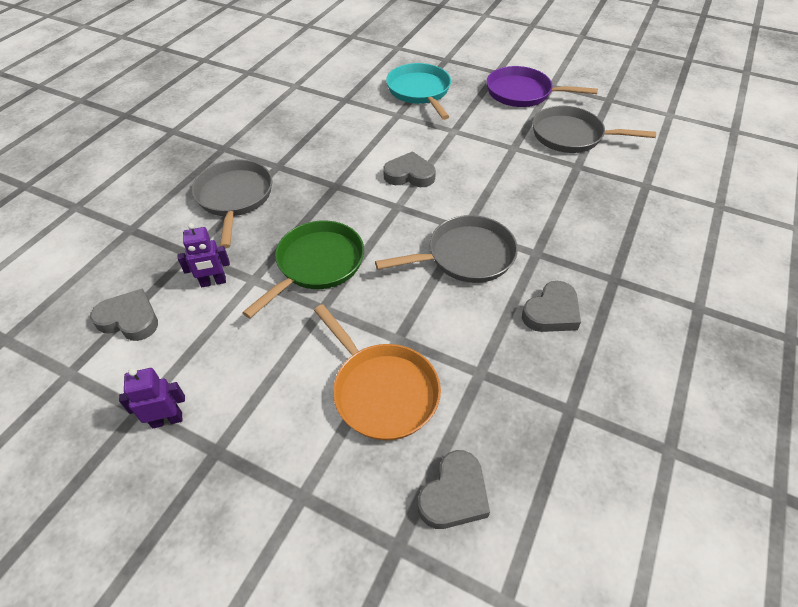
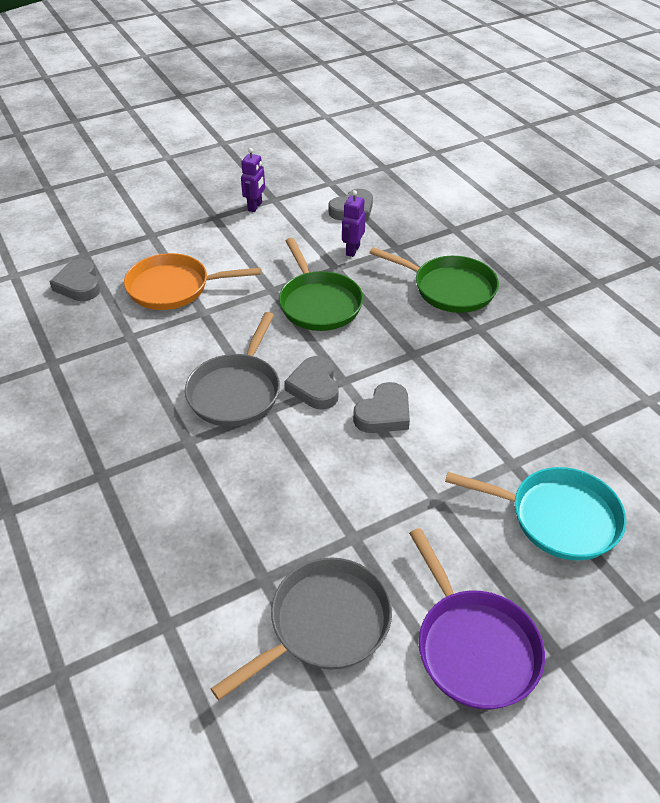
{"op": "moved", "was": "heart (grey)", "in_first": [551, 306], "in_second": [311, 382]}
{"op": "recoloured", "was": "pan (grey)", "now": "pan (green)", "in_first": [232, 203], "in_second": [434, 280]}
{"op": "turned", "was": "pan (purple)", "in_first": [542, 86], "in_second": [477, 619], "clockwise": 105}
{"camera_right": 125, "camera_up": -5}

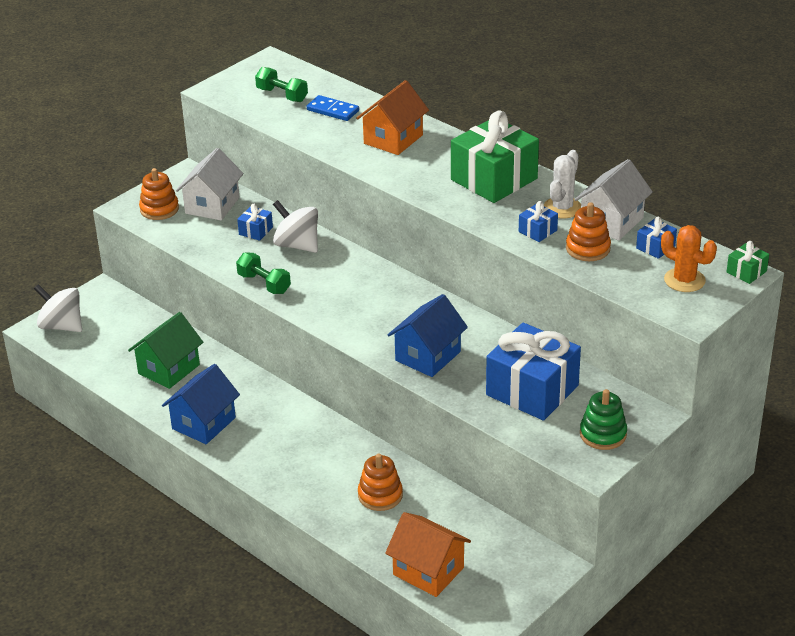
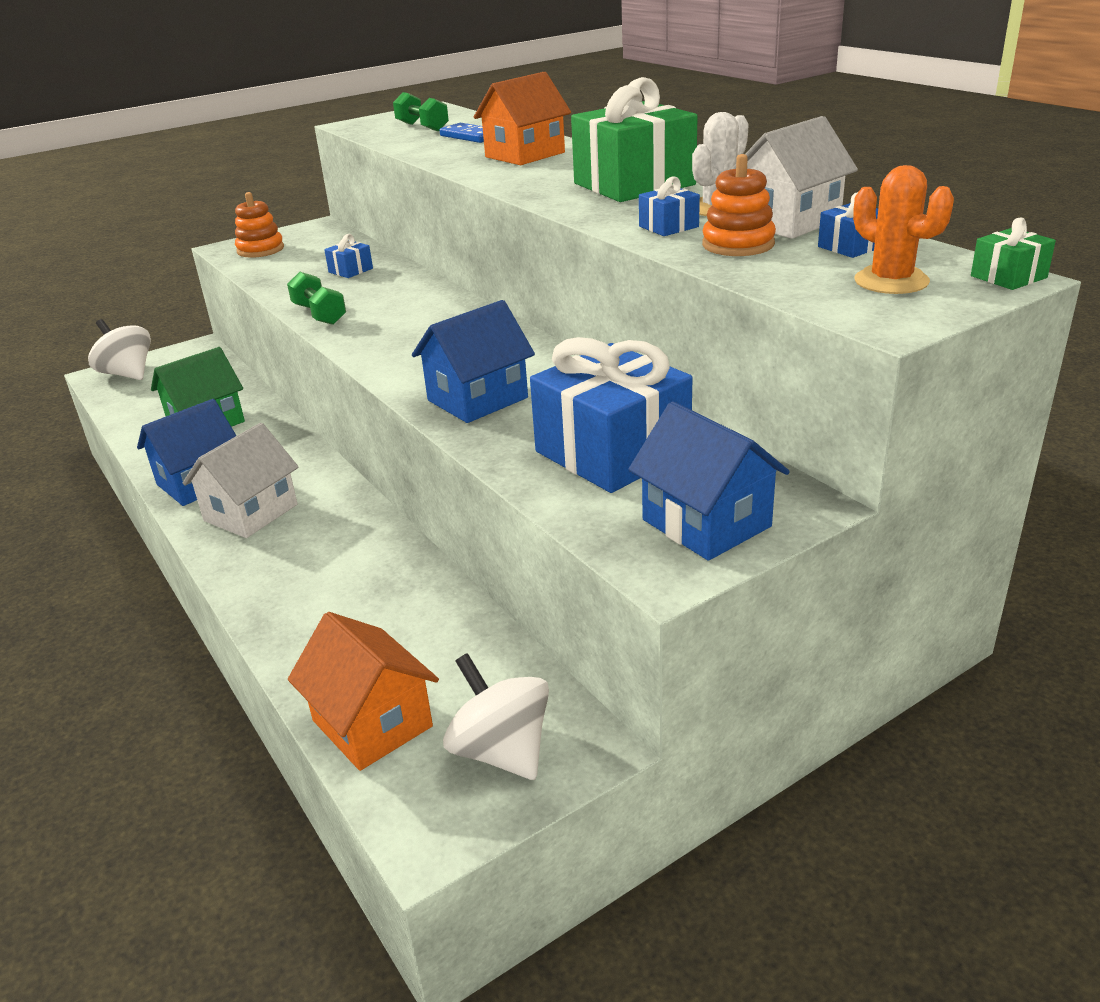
{"op": "removed", "was": "stacking toy (orange)", "in_first": [380, 482]}
{"op": "moved", "was": "house (white)", "in_first": [210, 184], "in_second": [241, 480]}
{"op": "moved", "was": "spinning top (white)", "in_first": [295, 226], "in_second": [496, 716]}
{"op": "replaced", "was": "stacking toy (green)", "now": "house (blue)", "in_first": [603, 419], "in_second": [709, 481]}
{"camera_right": 15, "camera_up": -5}

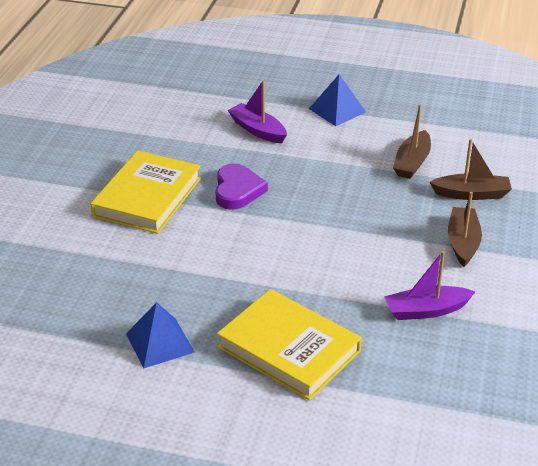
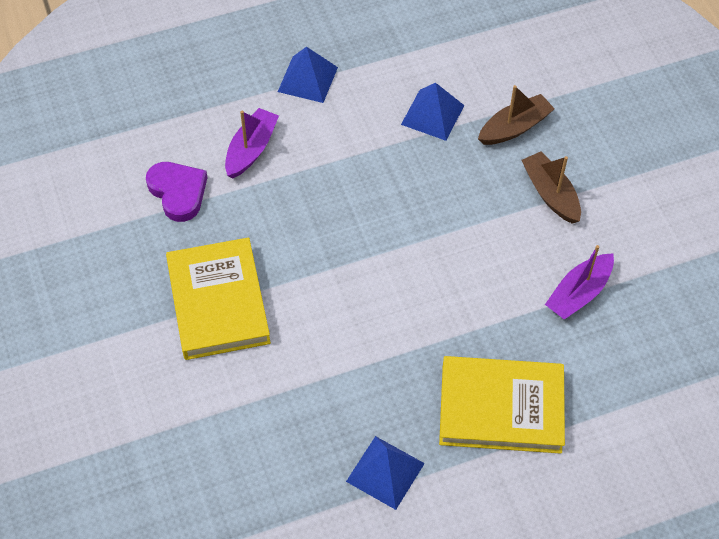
{"op": "moved", "was": "heart (purple)", "in_first": [242, 186], "in_second": [176, 192]}
{"op": "replaced", "was": "boat (brown)", "now": "pyramid (blue)", "in_first": [412, 141], "in_second": [432, 112]}
{"op": "turned", "was": "boat (purple)", "in_first": [257, 112], "in_second": [252, 143], "clockwise": 105}
{"camera_right": -35, "camera_up": 20}

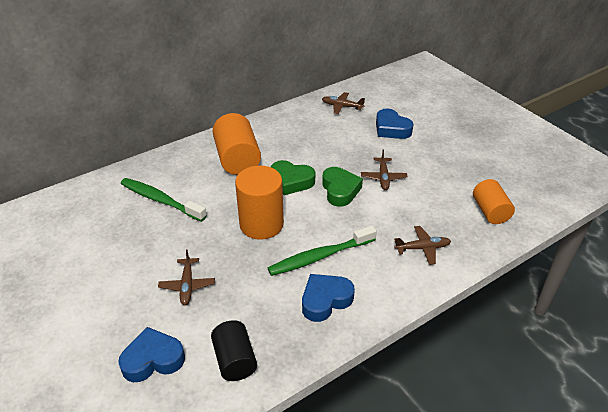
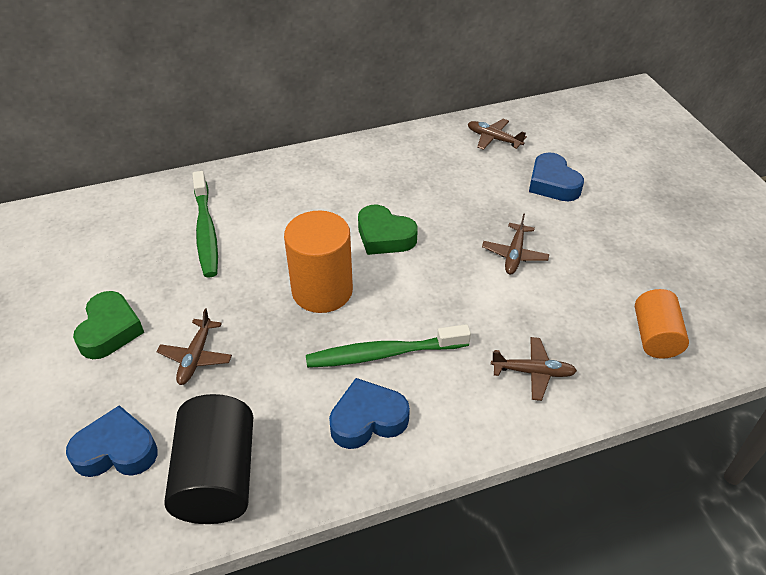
{"op": "removed", "was": "cylinder (orange)", "in_first": [237, 144]}
{"op": "moved", "was": "heart (green)", "in_first": [342, 187], "in_second": [108, 325]}
{"op": "turned", "was": "toothbrush (green)", "in_first": [164, 200], "in_second": [205, 224], "clockwise": -150}
{"op": "resized", "was": "cylinder (black)", "in_first": [234, 350], "in_second": [208, 459], "ratio": 1.55}
{"camera_right": 15, "camera_up": 5}

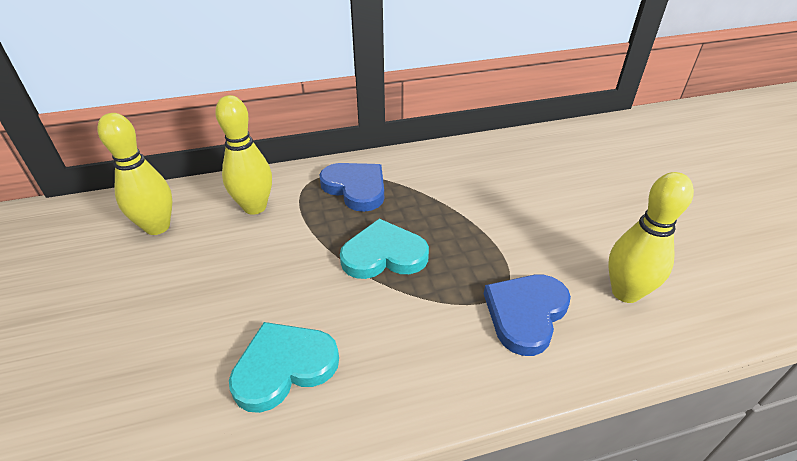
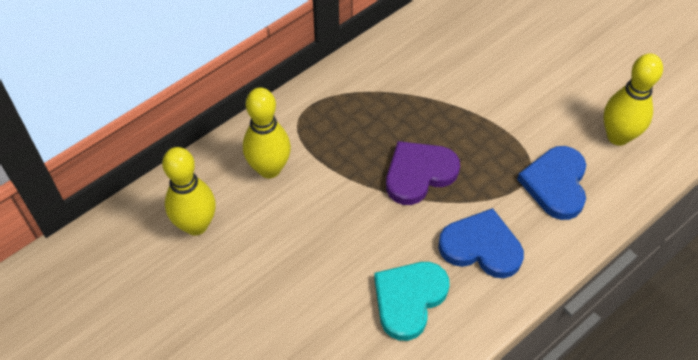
{"op": "moved", "was": "heart (blue)", "in_first": [351, 187], "in_second": [481, 243]}
{"op": "recoloured", "was": "heart (turquoise)", "now": "heart (purple)", "in_first": [384, 249], "in_second": [423, 173]}
{"camera_right": -25, "camera_up": 15}

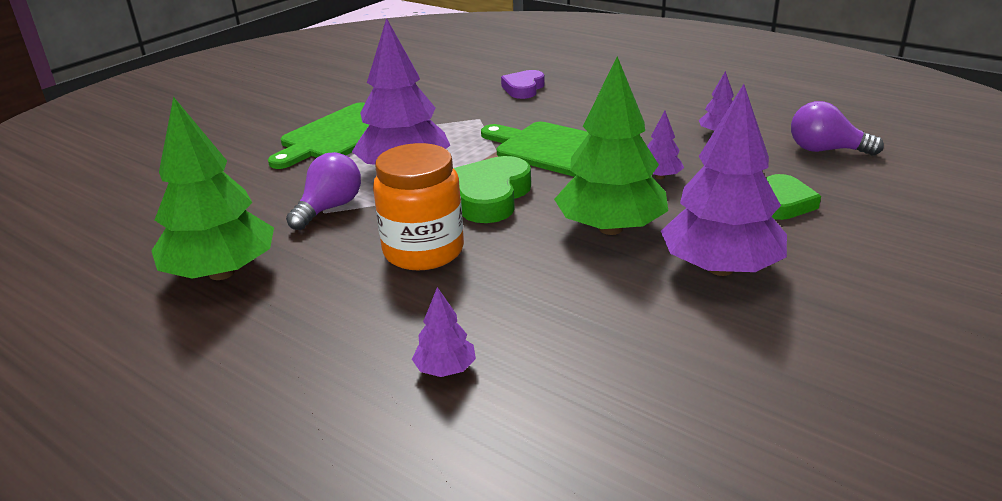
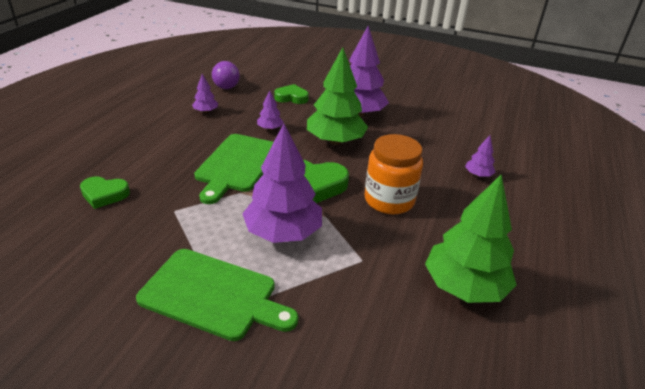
{"op": "removed", "was": "light bulb (purple)", "in_first": [323, 191]}
{"op": "recoloured", "was": "heart (purple)", "now": "heart (green)", "in_first": [523, 84], "in_second": [105, 192]}
{"camera_right": -110, "camera_up": 5}

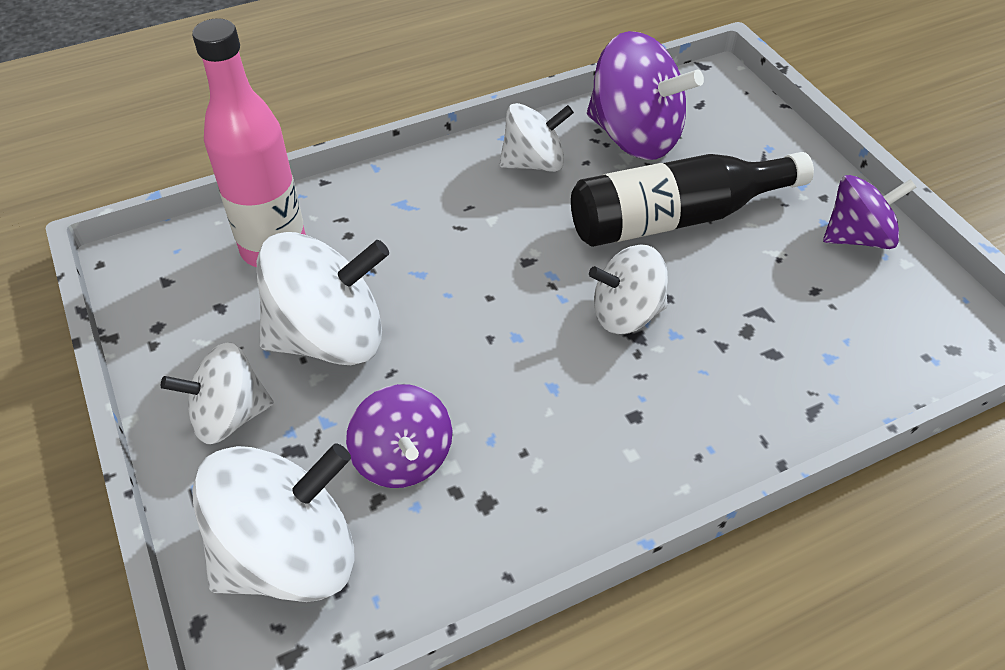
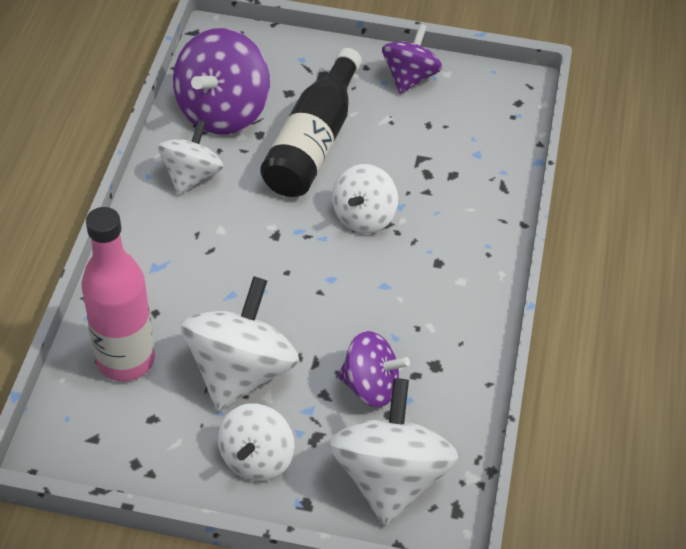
{"op": "turned", "was": "spinning top (purple)", "in_first": [645, 95], "in_second": [221, 81], "clockwise": 135}
{"camera_right": -55, "camera_up": 0}

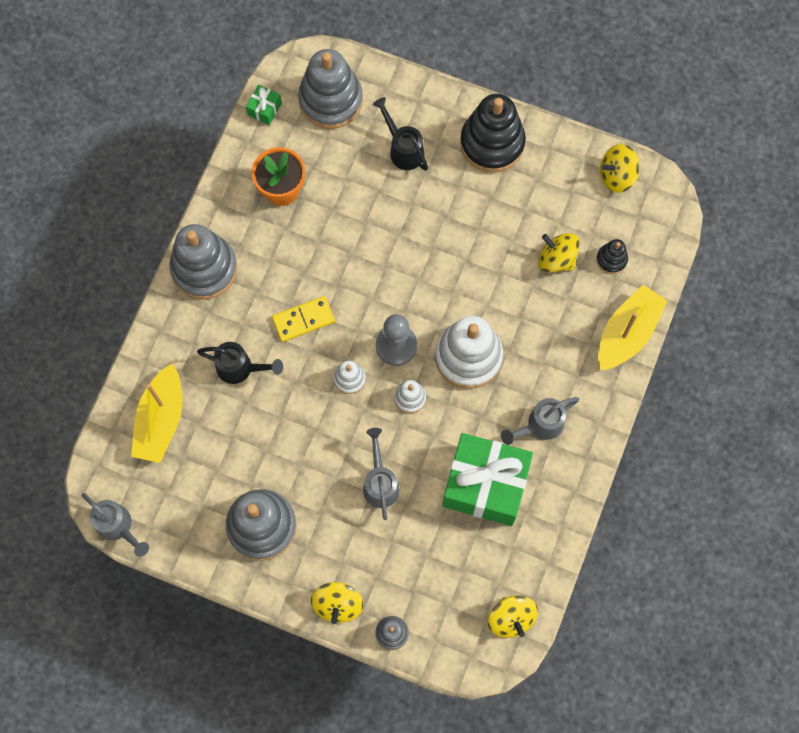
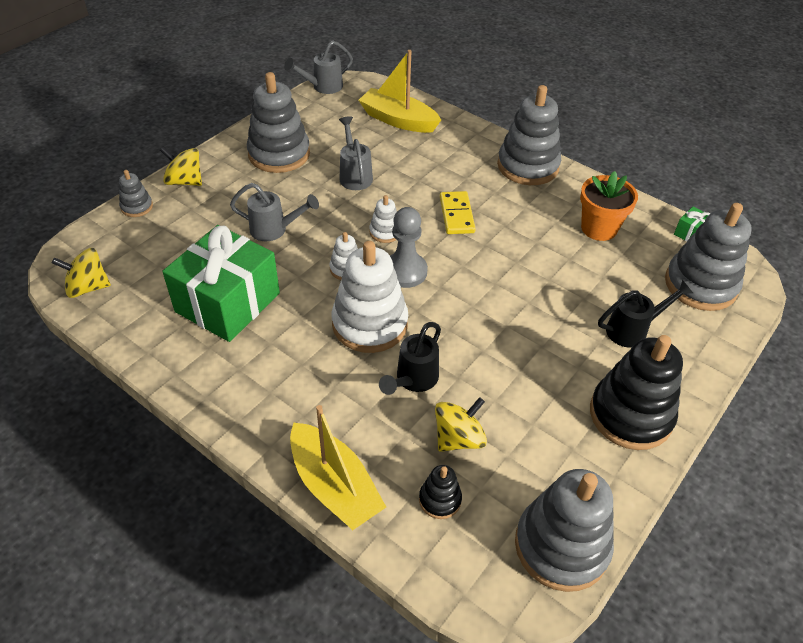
{"op": "moved", "was": "watering can (black)", "in_first": [240, 363], "in_second": [410, 358]}
{"op": "moved", "was": "watering can (grey)", "in_first": [540, 421], "in_second": [356, 153]}
{"op": "replaced", "was": "spinning top (yellow)", "now": "stacking toy (grey)", "in_first": [620, 168], "in_second": [564, 530]}
{"camera_right": 105, "camera_up": -25}

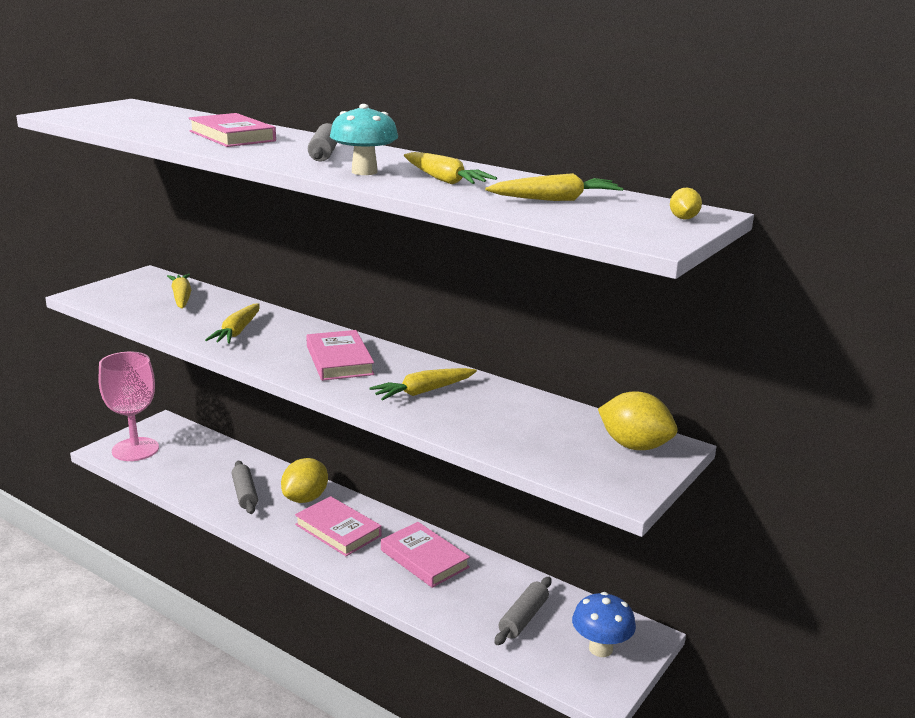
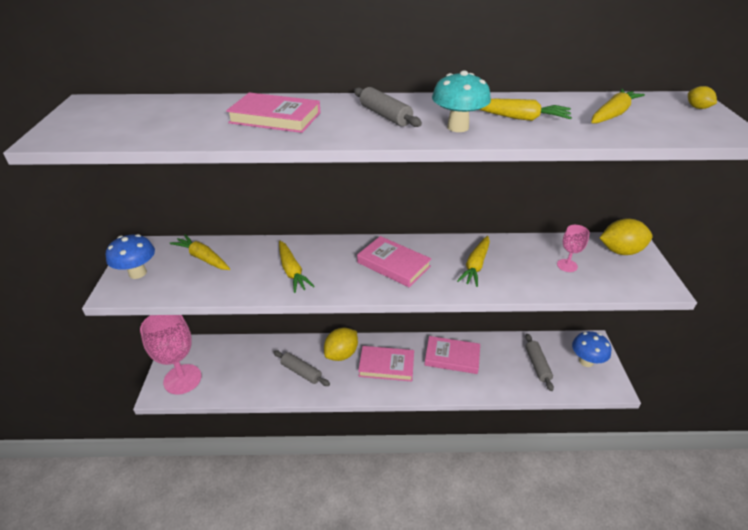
{"op": "added", "now": "mushroom (blue)", "in_second": [130, 256]}
{"op": "added", "now": "goblet (pink)", "in_second": [573, 248]}
{"op": "turned", "was": "lemon (yellow)", "in_first": [304, 480], "in_second": [341, 344], "clockwise": 45}
{"camera_right": -35, "camera_up": 15}

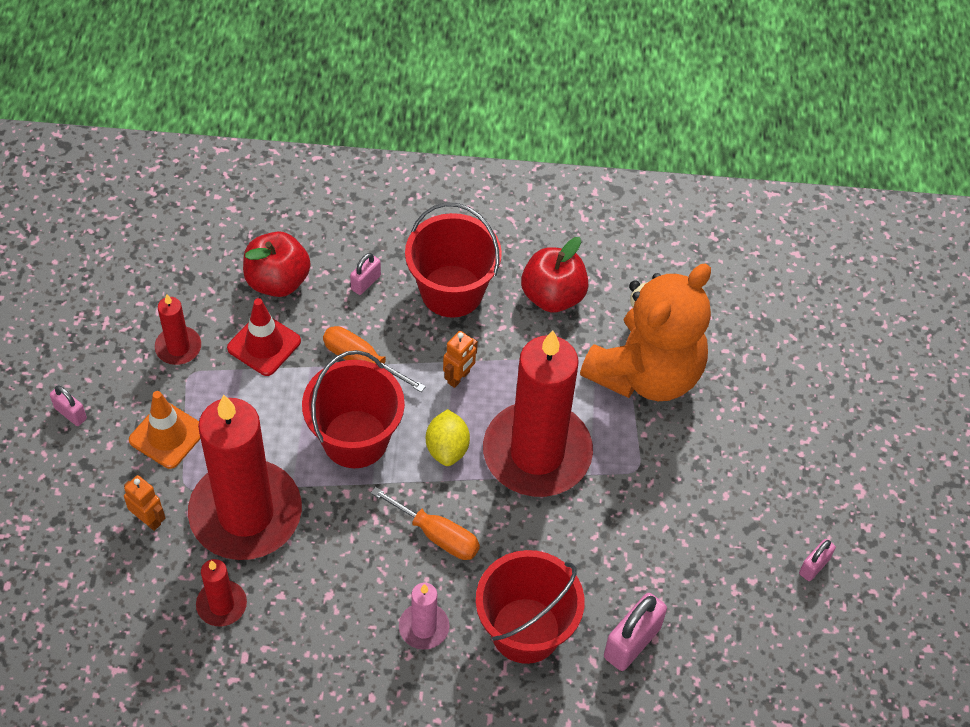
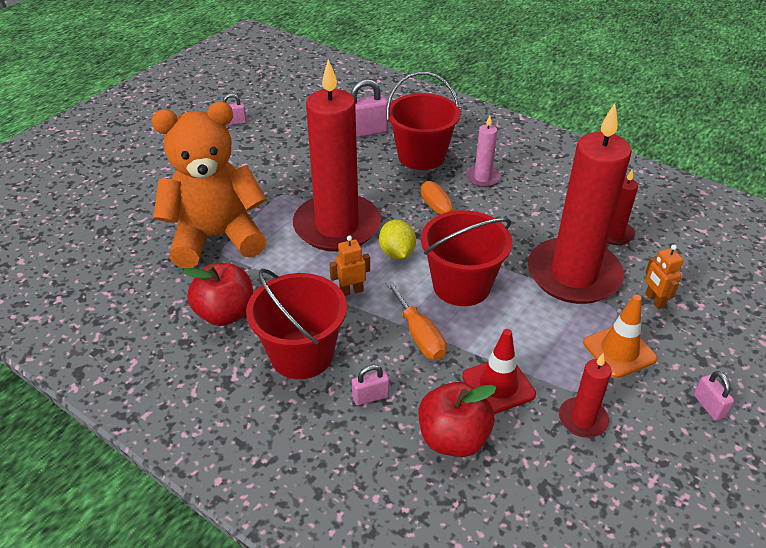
{"op": "turned", "was": "lemon (yellow)", "in_first": [448, 437], "in_second": [397, 239], "clockwise": -45}
{"camera_right": -145, "camera_up": -15}

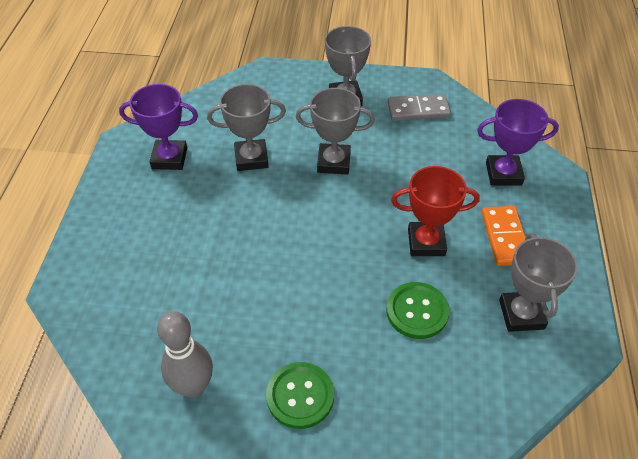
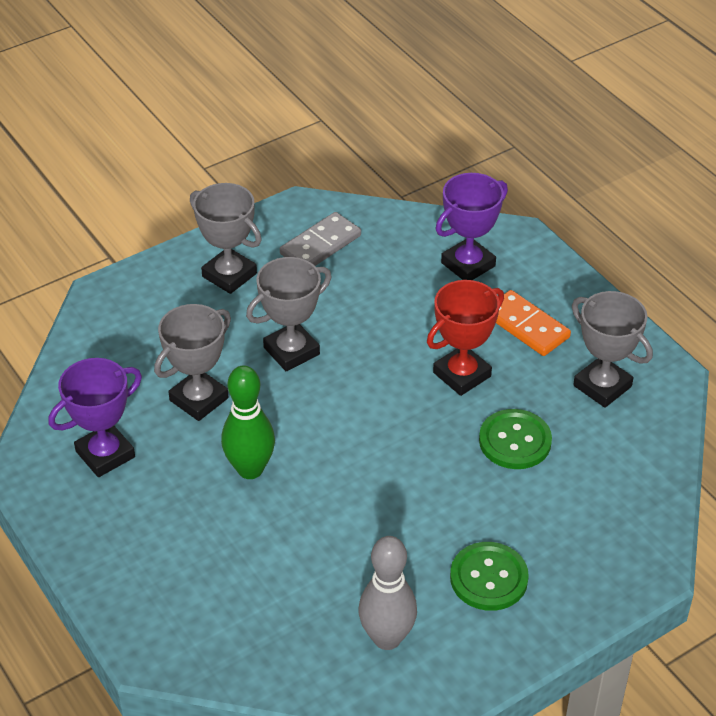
{"op": "added", "now": "bowling pin (green)", "in_second": [248, 422]}
{"camera_right": -40, "camera_up": -5}

